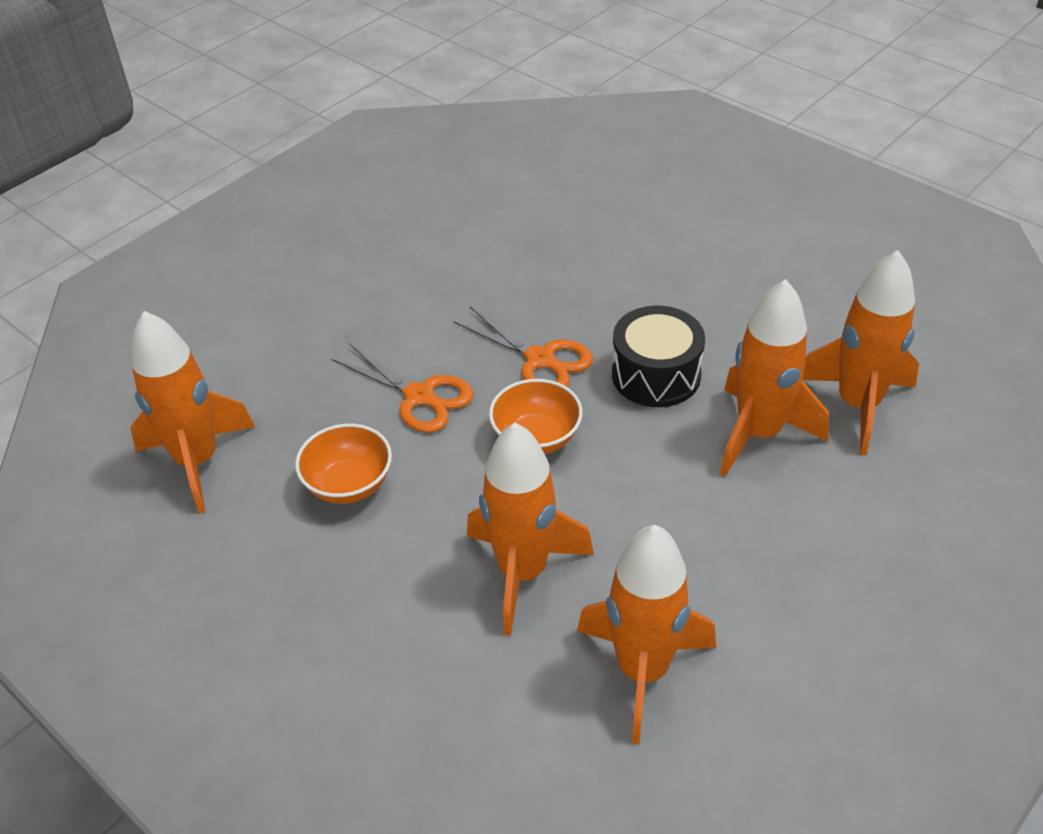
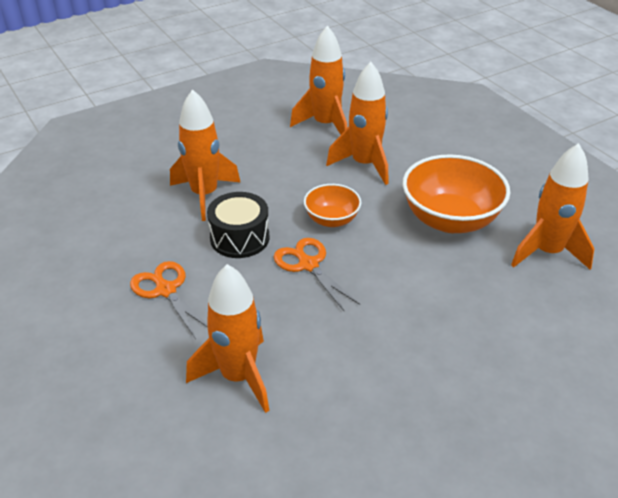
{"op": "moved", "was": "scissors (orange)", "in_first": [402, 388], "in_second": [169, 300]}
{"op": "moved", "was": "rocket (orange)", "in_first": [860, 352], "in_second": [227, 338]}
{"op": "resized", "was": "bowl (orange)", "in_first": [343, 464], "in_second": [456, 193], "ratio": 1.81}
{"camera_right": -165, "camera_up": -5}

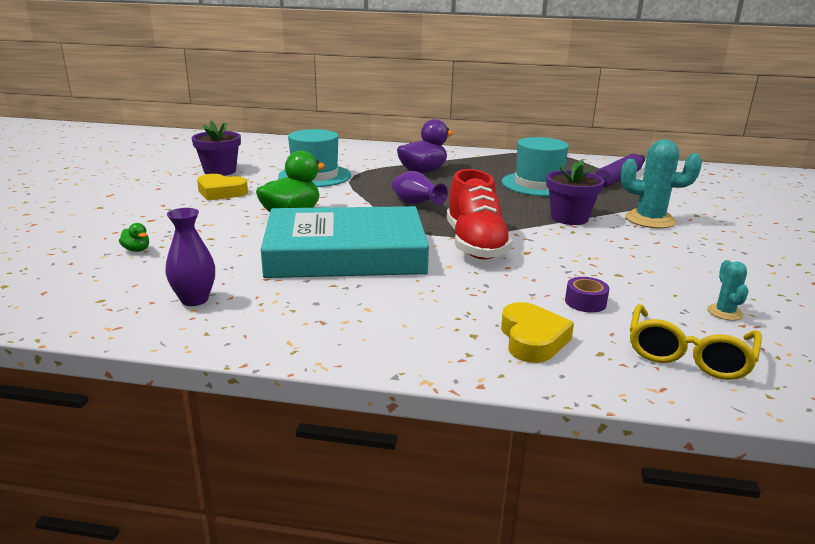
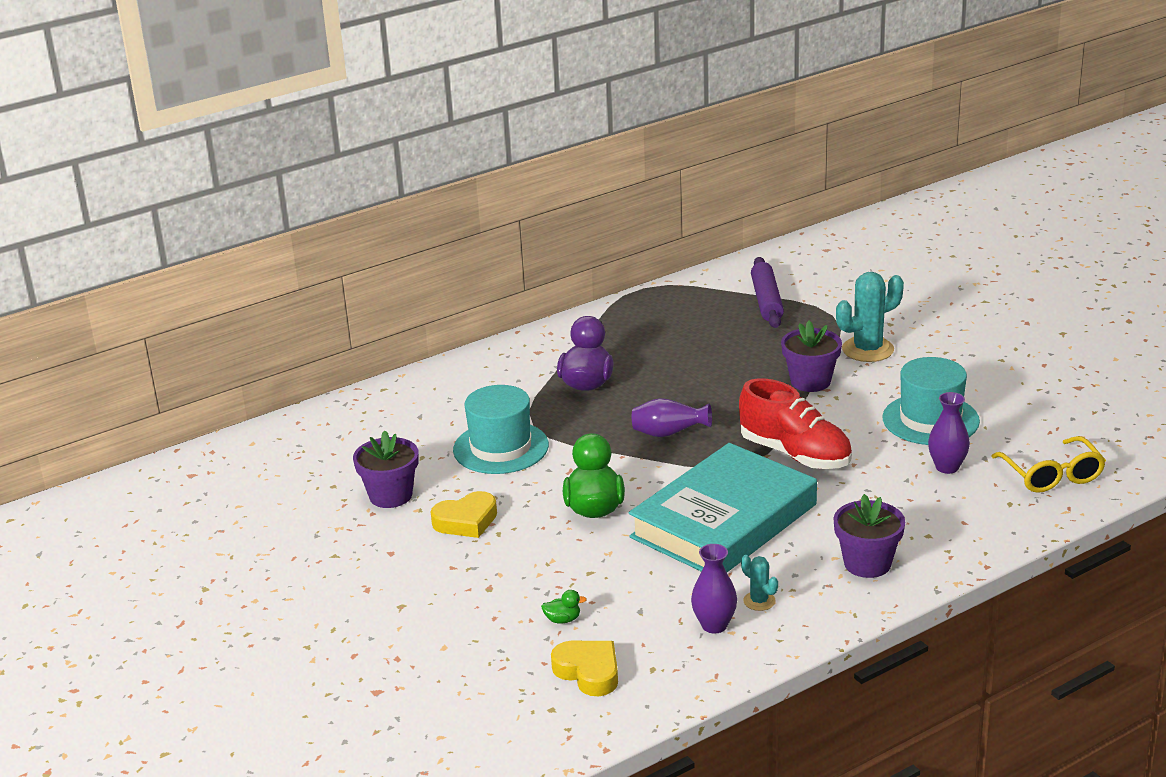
{"op": "added", "now": "flower pot (purple)", "in_second": [869, 536]}
{"op": "moved", "was": "heart (yellow)", "in_first": [537, 332], "in_second": [584, 668]}
{"op": "moved", "was": "hat (turquoise)", "in_first": [535, 166], "in_second": [931, 401]}
{"op": "moved", "was": "cactus (turquoise)", "in_first": [728, 290], "in_second": [759, 583]}
{"op": "replaced", "was": "tape (purple)", "now": "vase (purple)", "in_first": [587, 294], "in_second": [949, 433]}
{"camera_right": -40, "camera_up": 5}

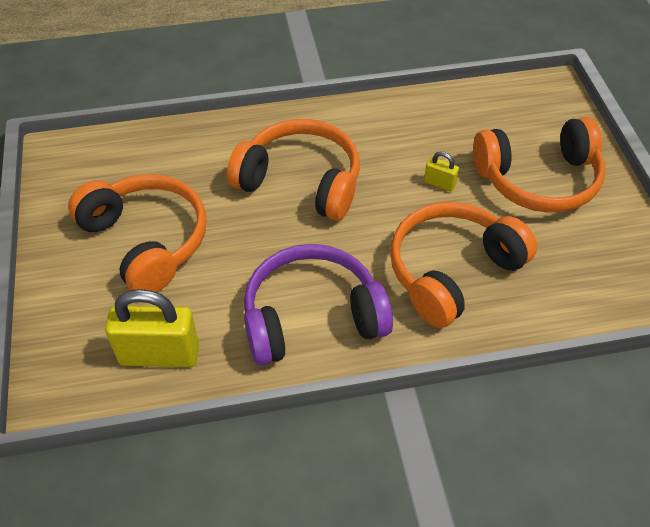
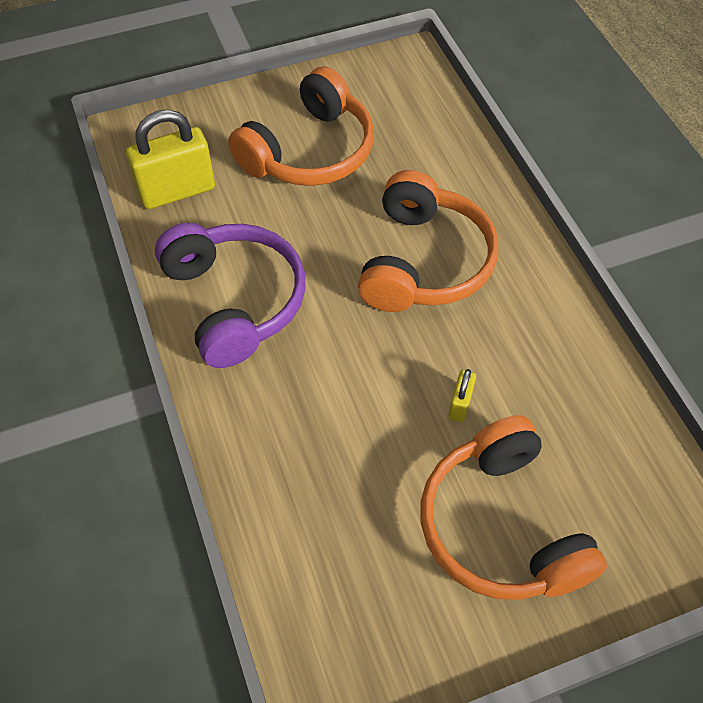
{"op": "removed", "was": "headphones (orange)", "in_first": [463, 265]}
{"op": "turned", "was": "padlock (yellow)", "in_first": [152, 328], "in_second": [170, 159], "clockwise": 75}
{"camera_right": 80, "camera_up": 5}

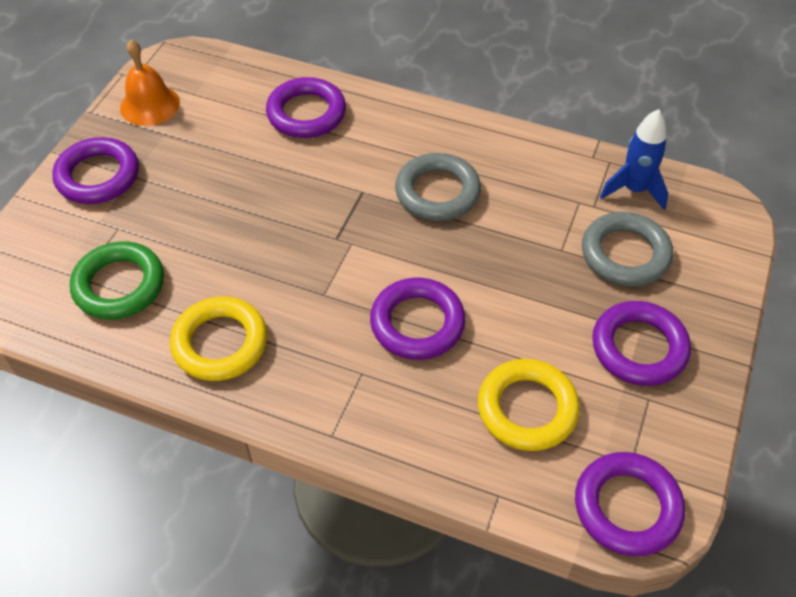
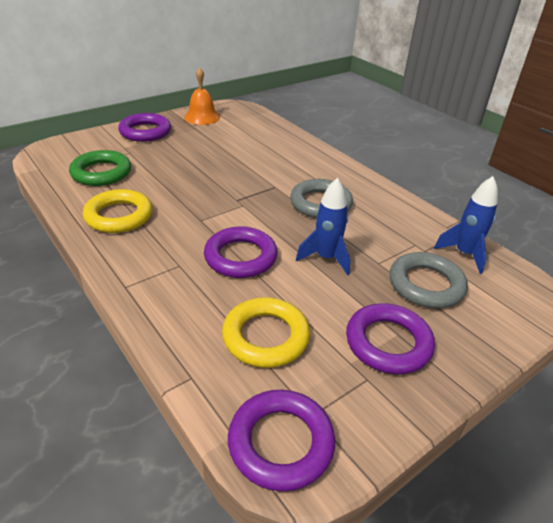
{"op": "removed", "was": "ring (purple)", "in_first": [306, 107]}
{"op": "added", "now": "rocket (blue)", "in_second": [323, 226]}
{"camera_right": 30, "camera_up": -15}

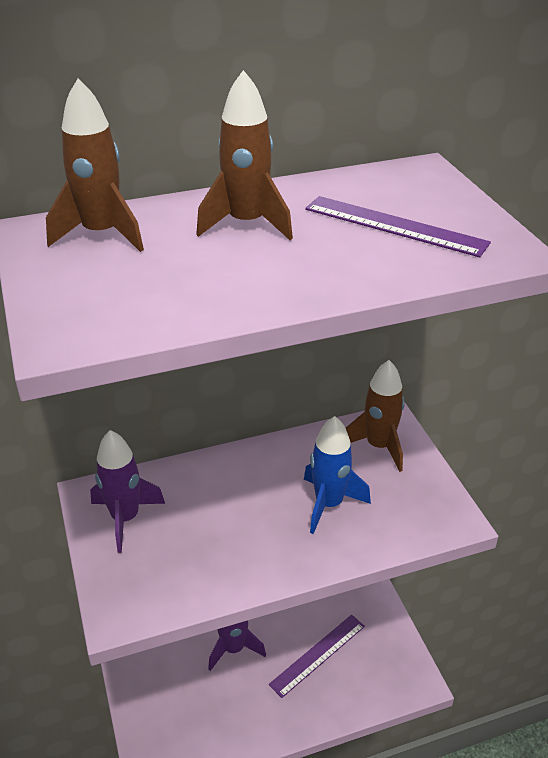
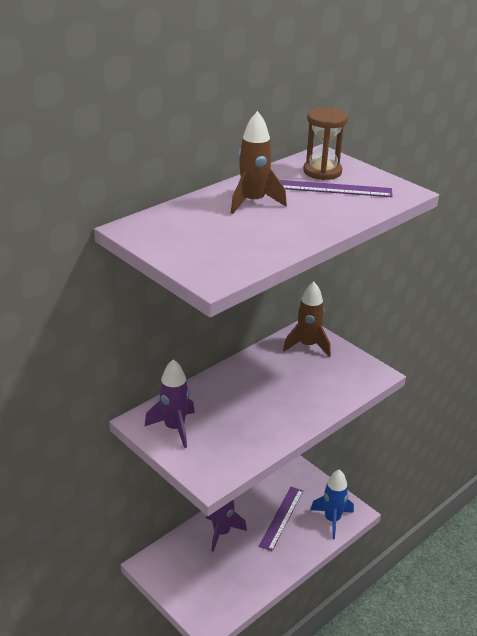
{"op": "removed", "was": "rocket (brown)", "in_first": [95, 165]}
{"op": "added", "now": "hourglass (brown)", "in_second": [325, 144]}
{"op": "moved", "was": "rocket (blue)", "in_first": [337, 475], "in_second": [332, 504]}
{"camera_right": -25, "camera_up": -5}

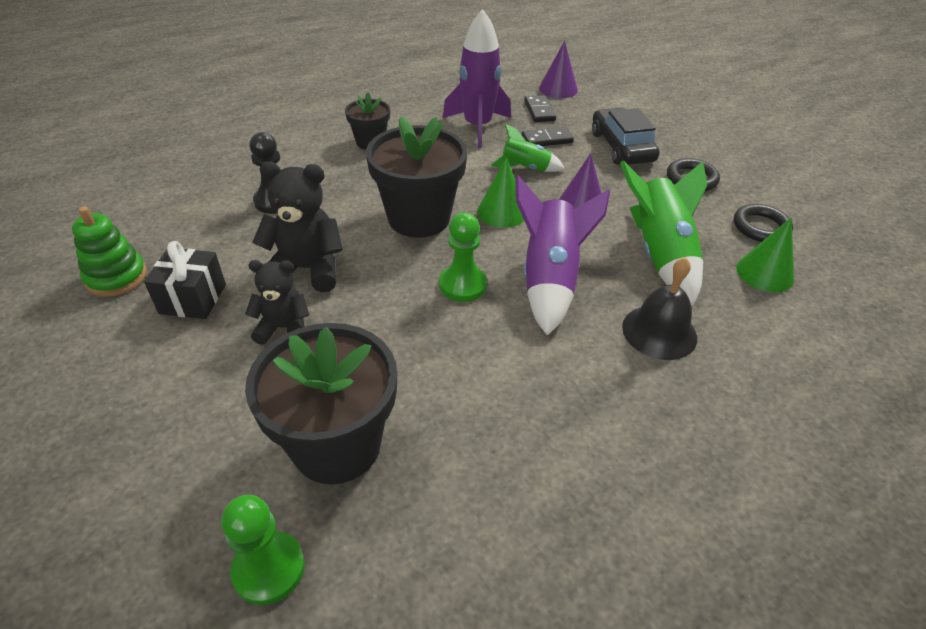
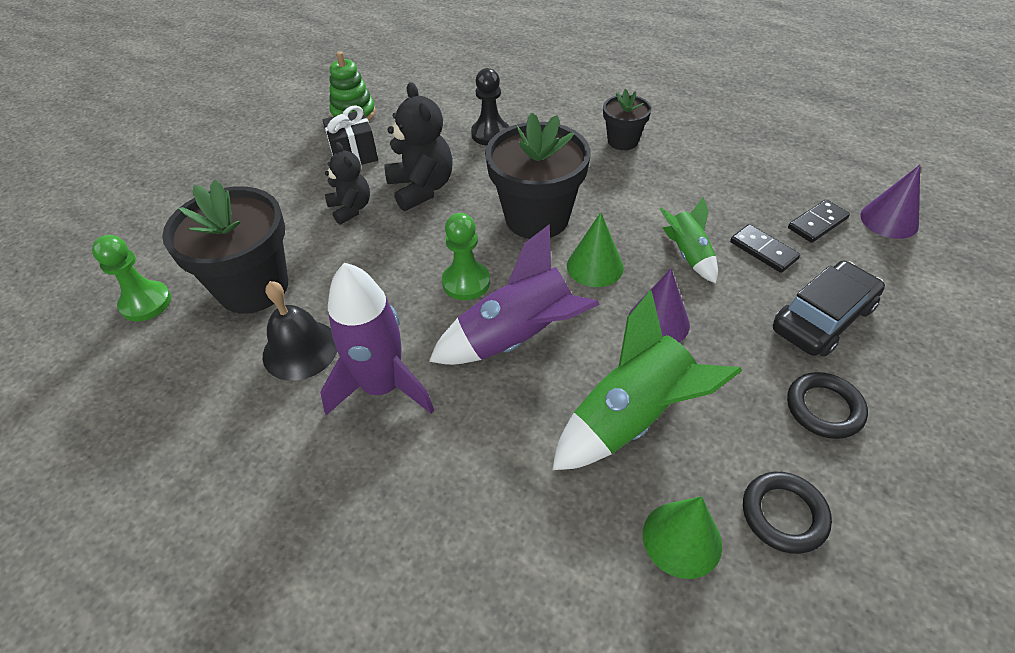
{"op": "moved", "was": "rocket (purple)", "in_first": [477, 78], "in_second": [377, 339]}
{"op": "moved", "was": "bell (black)", "in_first": [659, 308], "in_second": [300, 331]}
{"camera_right": 65, "camera_up": 5}

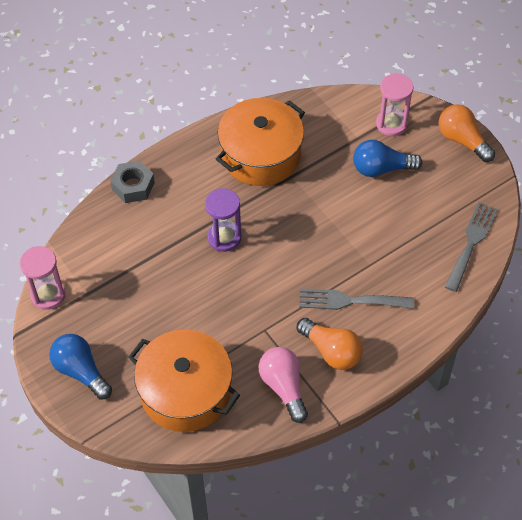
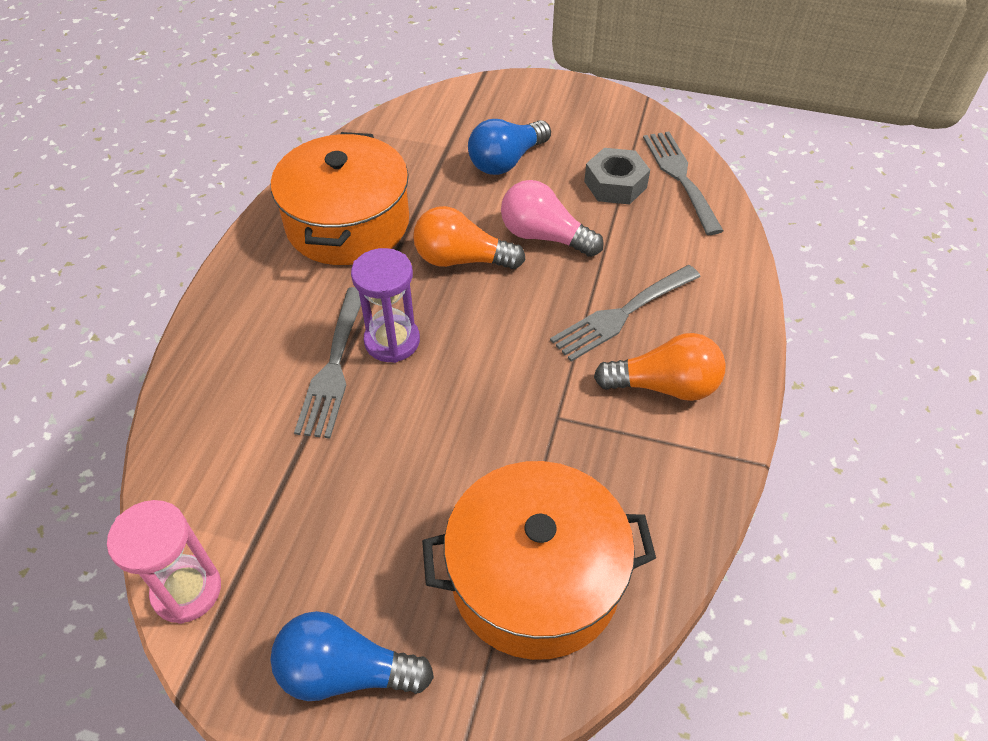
{"op": "removed", "was": "hourglass (pink)", "in_first": [394, 104]}
{"op": "added", "now": "fork (grey)", "in_second": [327, 362]}
{"op": "moved", "was": "nut (grey)", "in_first": [132, 182], "in_second": [617, 176]}
{"op": "moved", "was": "light bulb (pink)", "in_first": [283, 385], "in_second": [552, 218]}
{"op": "moved", "was": "light bulb (orange)", "in_first": [466, 133], "in_second": [469, 237]}
{"camera_right": -40, "camera_up": -5}

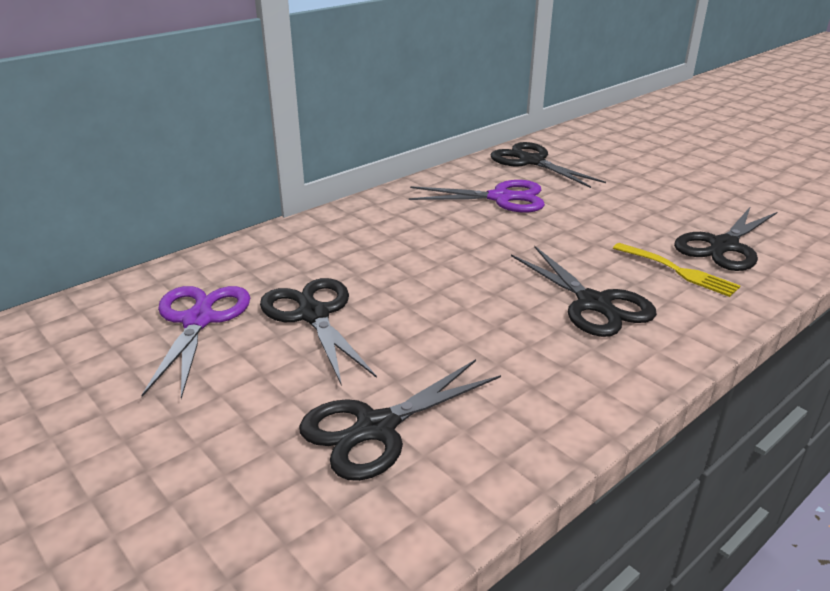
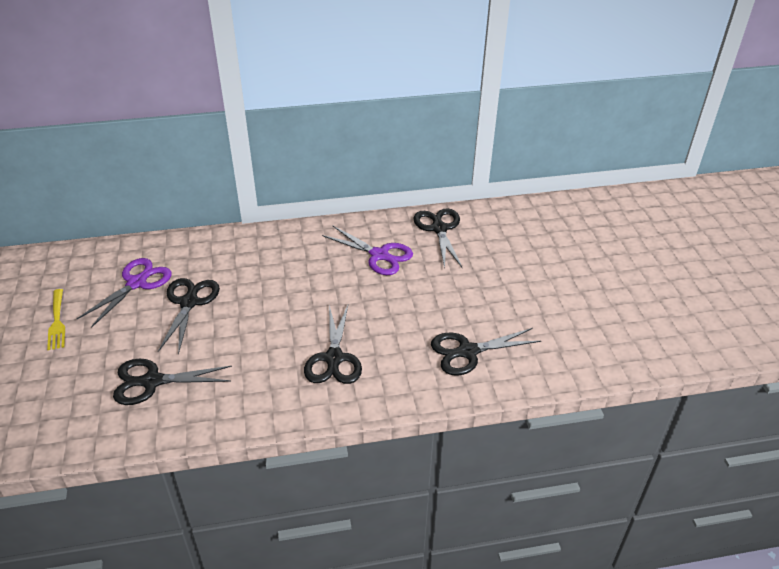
{"op": "moved", "was": "fork (yellow)", "in_first": [676, 270], "in_second": [56, 319]}
{"camera_right": 30, "camera_up": 10}

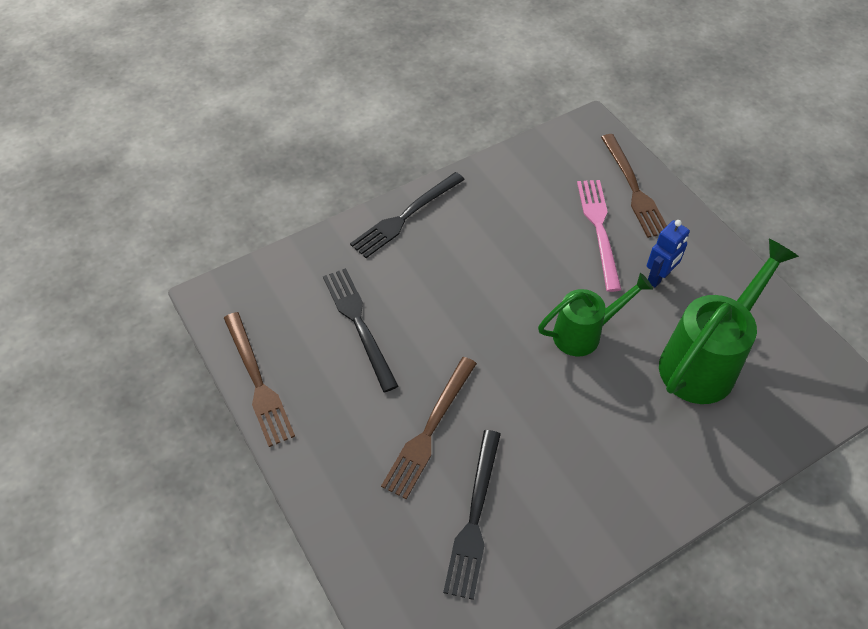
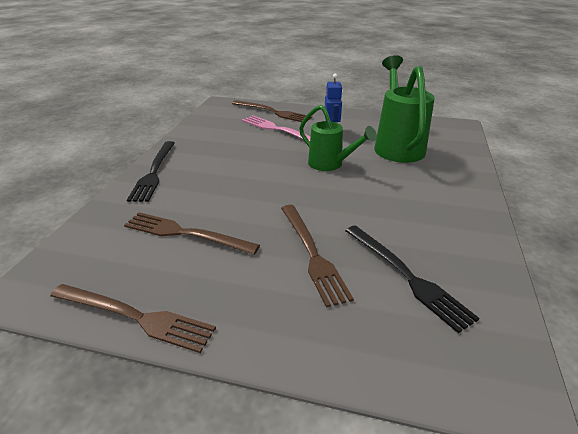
{"op": "recoloured", "was": "fork (black)", "now": "fork (brown)", "in_first": [360, 330], "in_second": [192, 233]}
{"op": "turned", "was": "watering can (green)", "in_first": [595, 314], "in_second": [338, 138], "clockwise": 105}
{"camera_right": -45, "camera_up": -20}

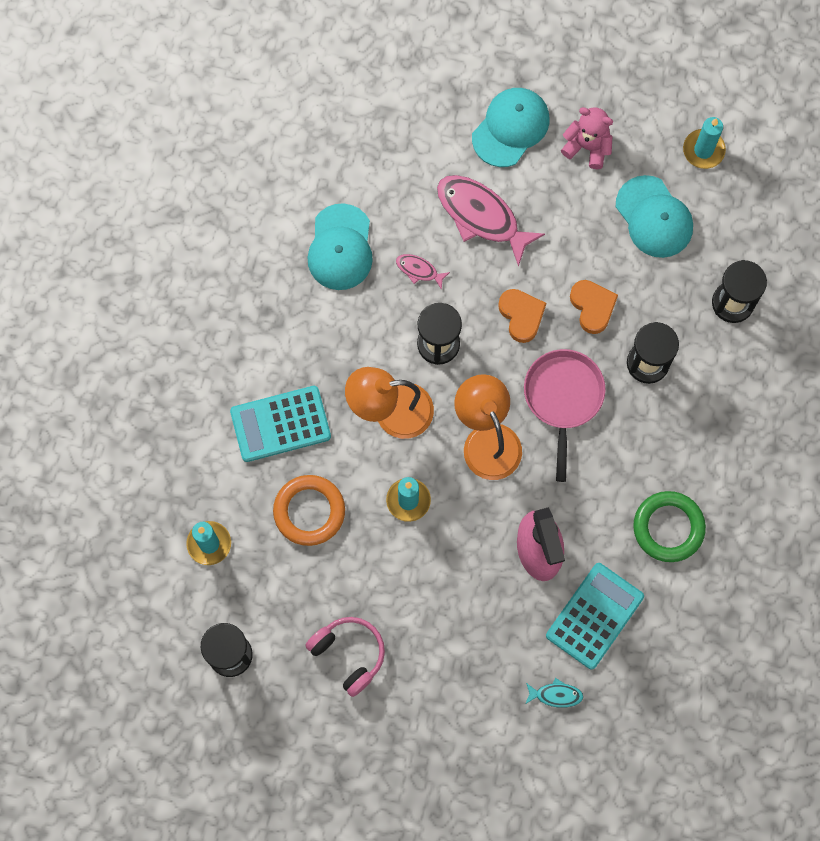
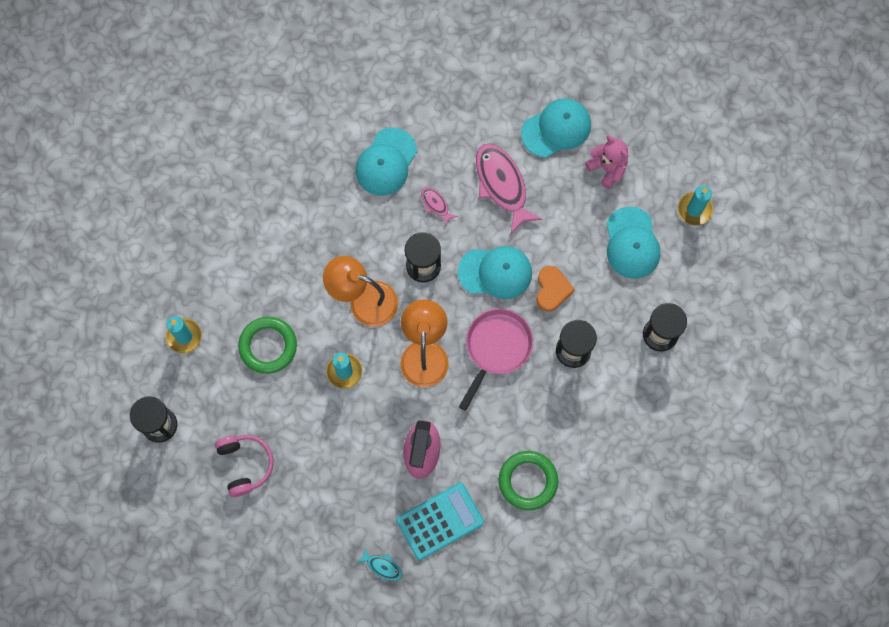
{"op": "removed", "was": "calculator (turquoise)", "in_first": [280, 424]}
{"op": "replaced", "was": "heart (orange)", "now": "cap (turquoise)", "in_first": [522, 316], "in_second": [495, 272]}
{"op": "recoloured", "was": "ring (orange)", "now": "ring (green)", "in_first": [309, 510], "in_second": [267, 345]}
{"camera_right": 25, "camera_up": 0}

